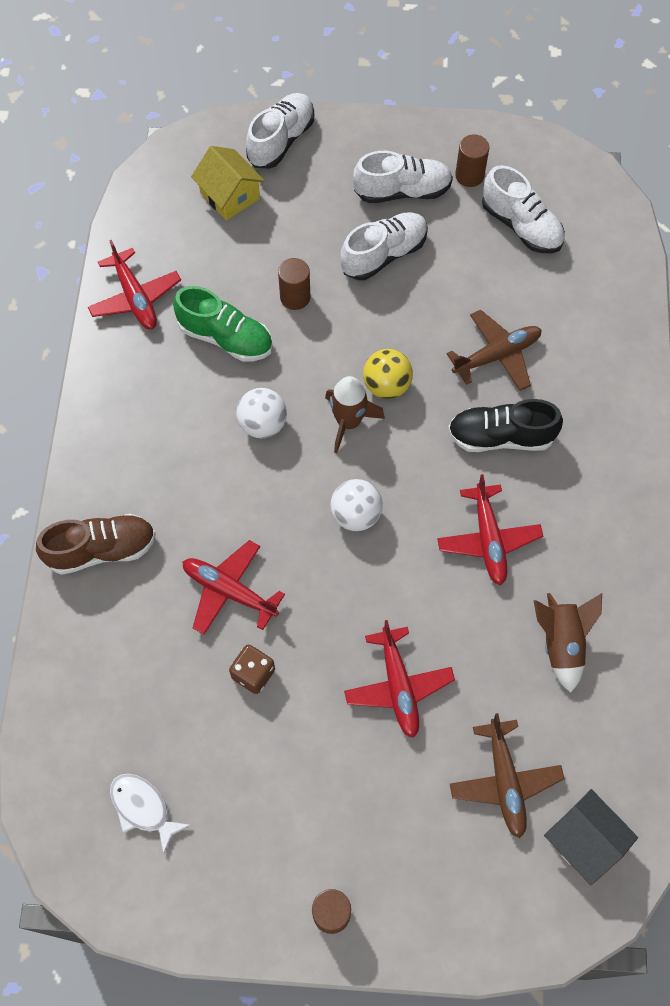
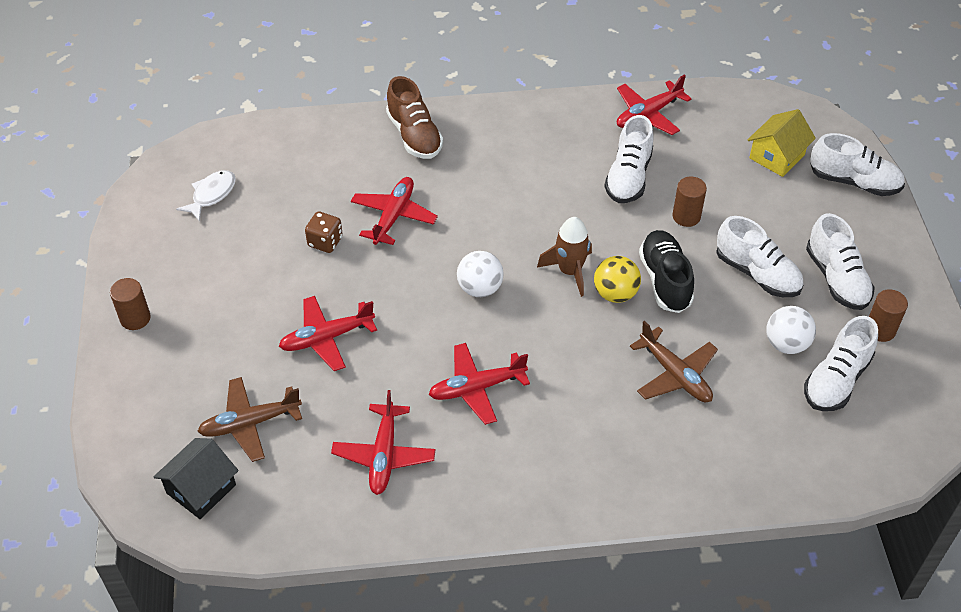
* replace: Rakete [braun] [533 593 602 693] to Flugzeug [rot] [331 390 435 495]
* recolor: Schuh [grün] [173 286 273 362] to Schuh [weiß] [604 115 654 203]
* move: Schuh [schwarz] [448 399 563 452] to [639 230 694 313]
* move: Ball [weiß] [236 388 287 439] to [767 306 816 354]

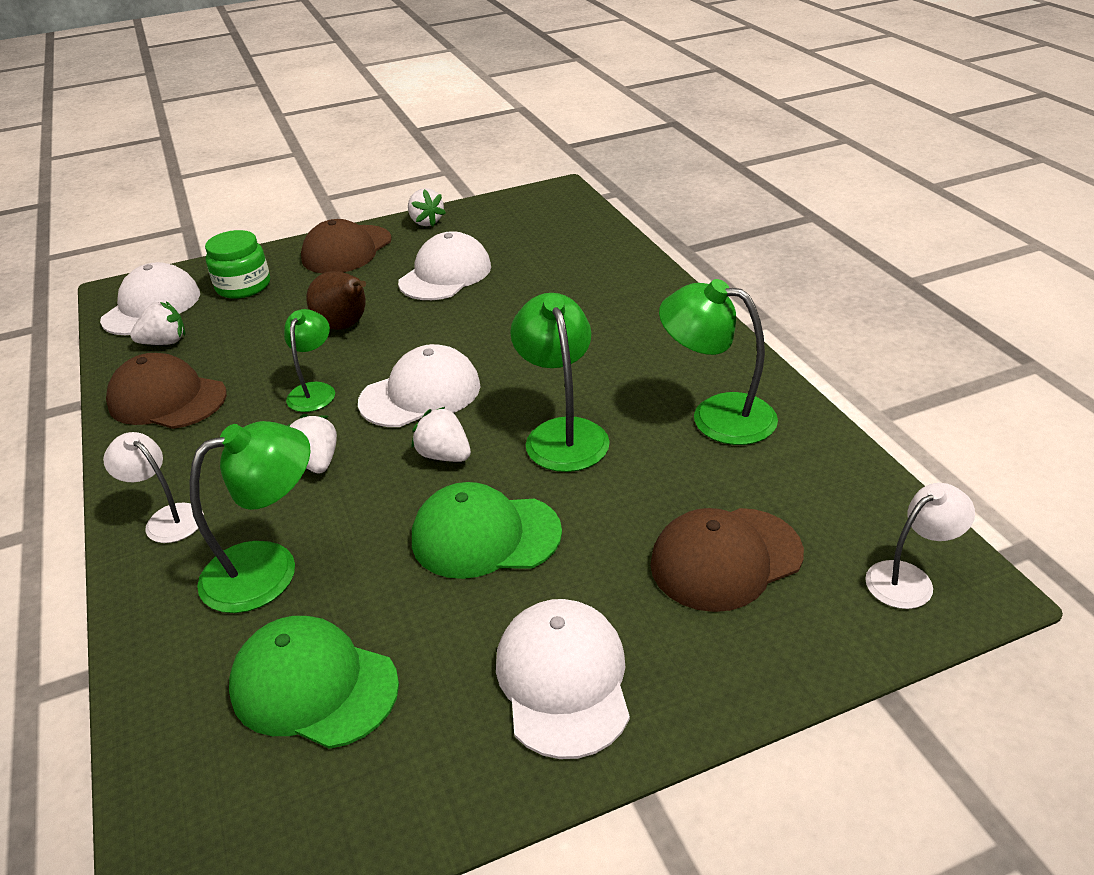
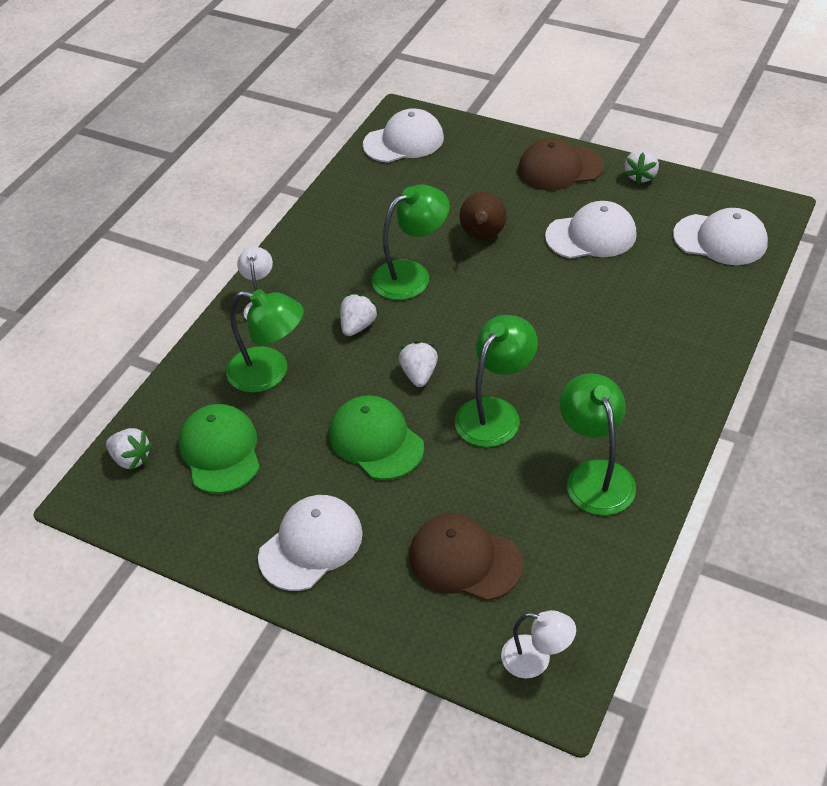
* move: Erdbeere [weiß] [130 302 185 345] to [106 428 153 470]
* resize: Lampe [grün] [284 309 335 412] = [372 184 450 300] x1.58
* move: Kappe [weiß] [358 344 480 427] to [673 208 768 265]
* delete: Kappe [braun] [106 353 227 429]
* delete: Einmachglas [grün] [205 230 270 299]

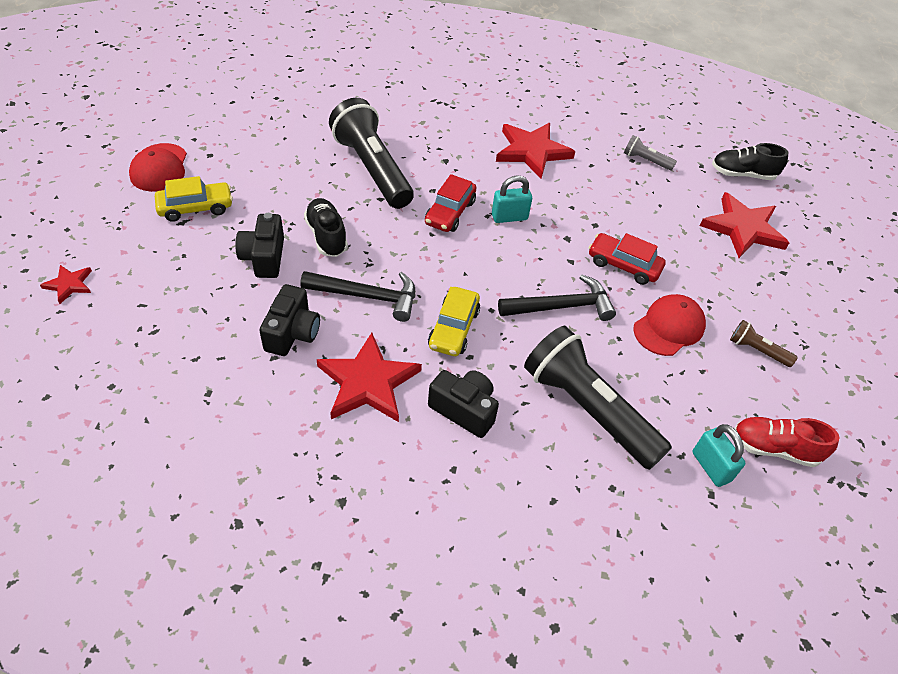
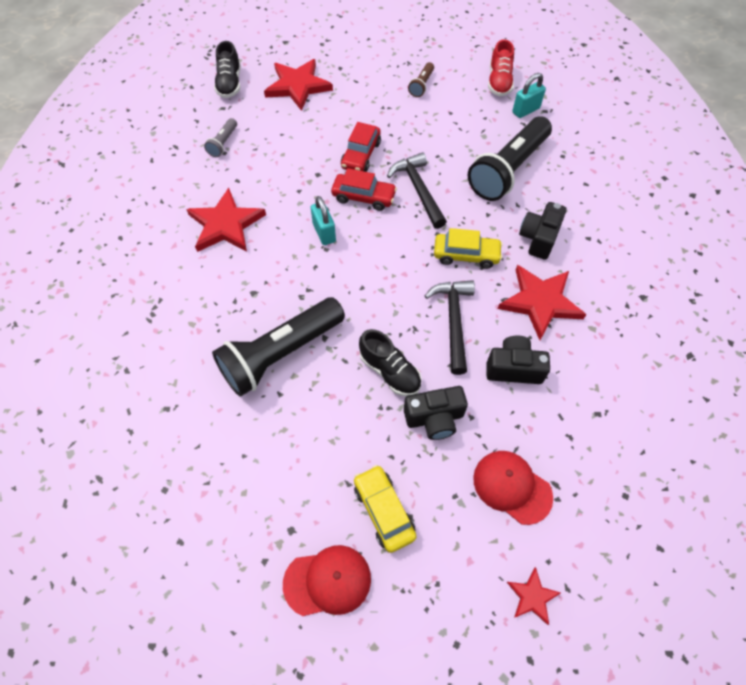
* move: Auto [rot] [425 174 477 232] to [331 168 397 211]
* rotate: Schuh [schwarz] [304 198 348 257] = [359 329 422 396] 105 degrees counterclockwise
* move: Kappe [rot] [633 294 706 356] to [473 451 553 525]

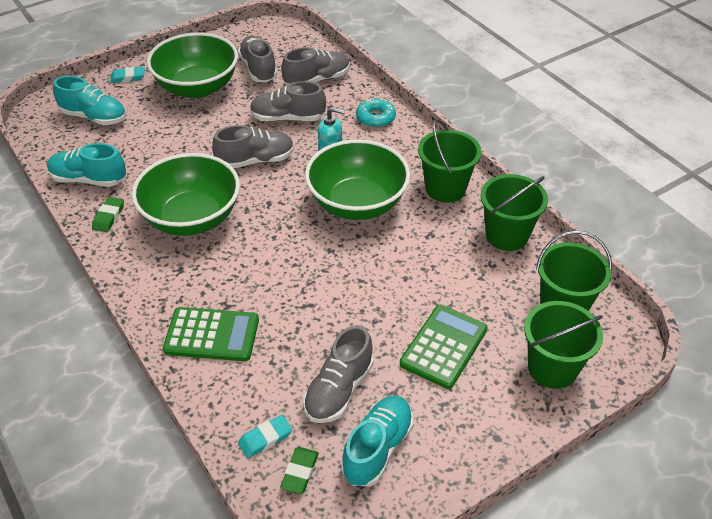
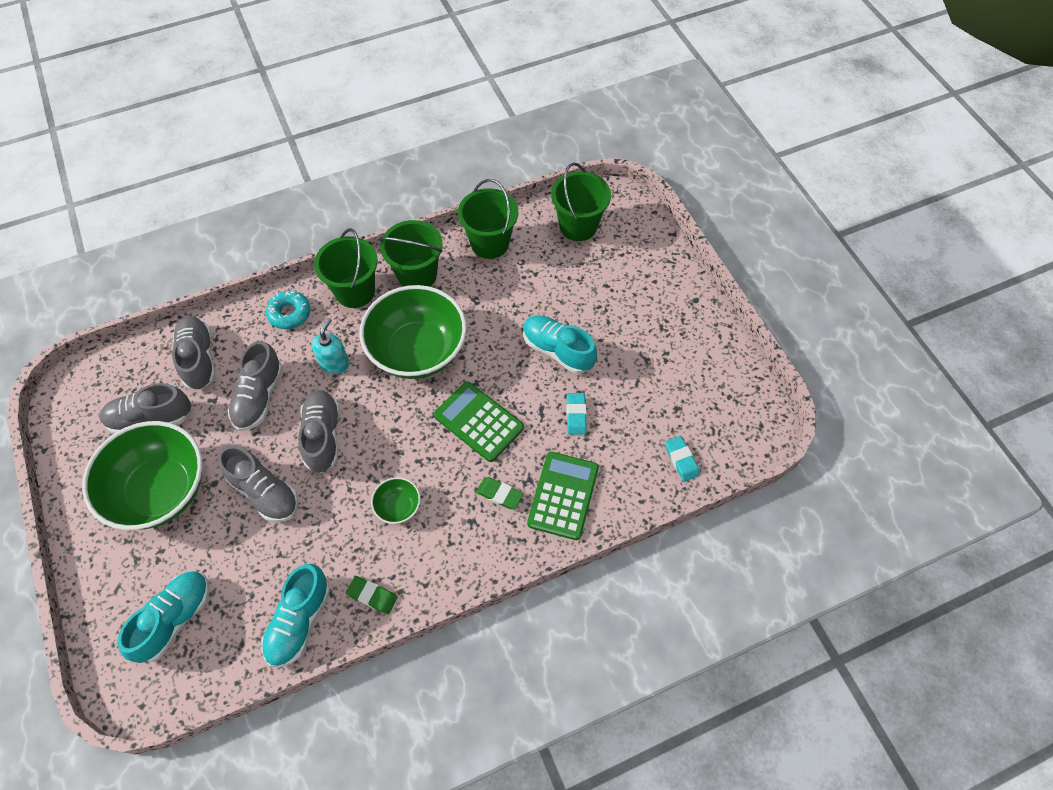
* move: Schuh [grau] [303 325 374 423] to [218 445 298 522]
* move: Eimer [grün] [524 301 603 389] to [314 228 378 308]
* resize: Schüssel [grün] [132 153 240 236] = [371 477 421 524] x0.43
* move: Taschenrechner [grün] [400 305 488 389] to [434 382 524 462]
* move: Radiergummi [grün] [280 447 319 494] to [476 477 523 509]
* move: Schuh [türkis] [341 396 414 486] to [523 315 597 374]
* move: Radiergummi [türkis] [110 67 145 83] to [566 393 587 435]

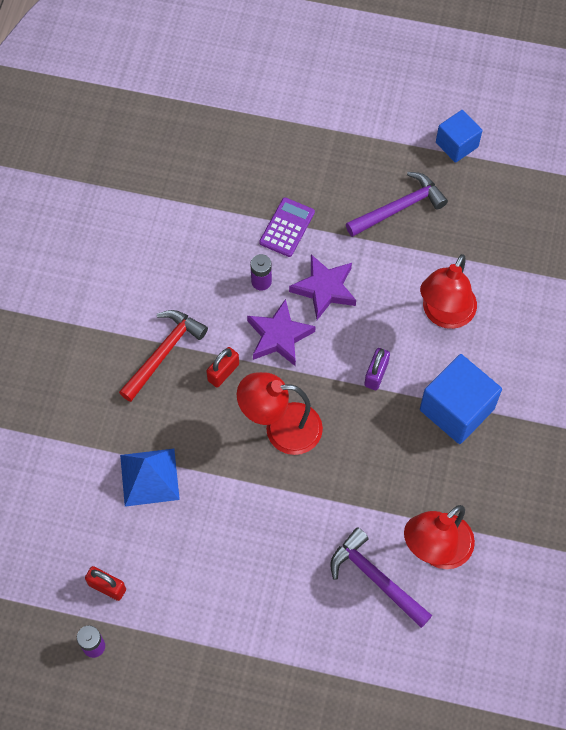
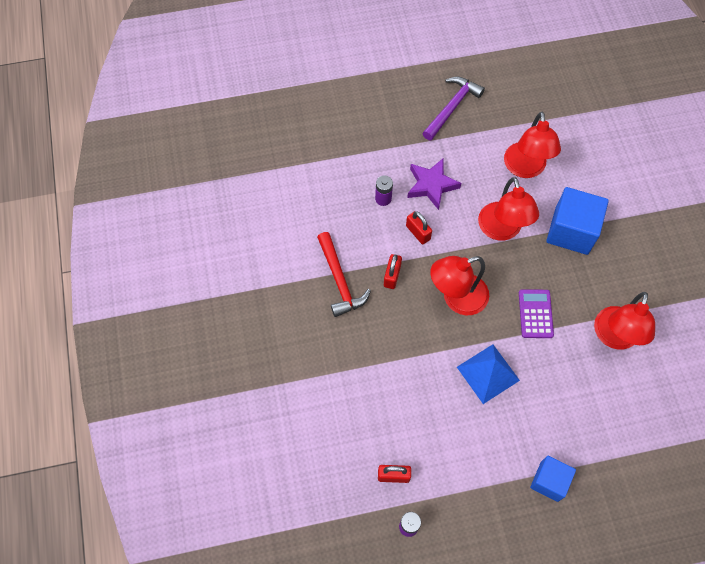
* rotate: Hammer [rot] [119 310 208 402] = [317 232 371 317] 150 degrees clockwise
* replace: Stern [lila] [247 299 316 367] to Vorhängeschloss [rot] [406 211 432 244]
* move: Pyramide [blau] [120 449 180 507] to [457 344 520 404]
* replace: Vorhängeschloss [lila] [364 348 390 390] to Lampe [rot] [478 177 539 241]
* move: Taschenrechner [lila] [259 198 315 257] to [519 289 554 338]
* move: Kubus [blau] [436 110 482 163] to [530 456 576 502]
* delete: Hammer [lila] [330 527 432 628]

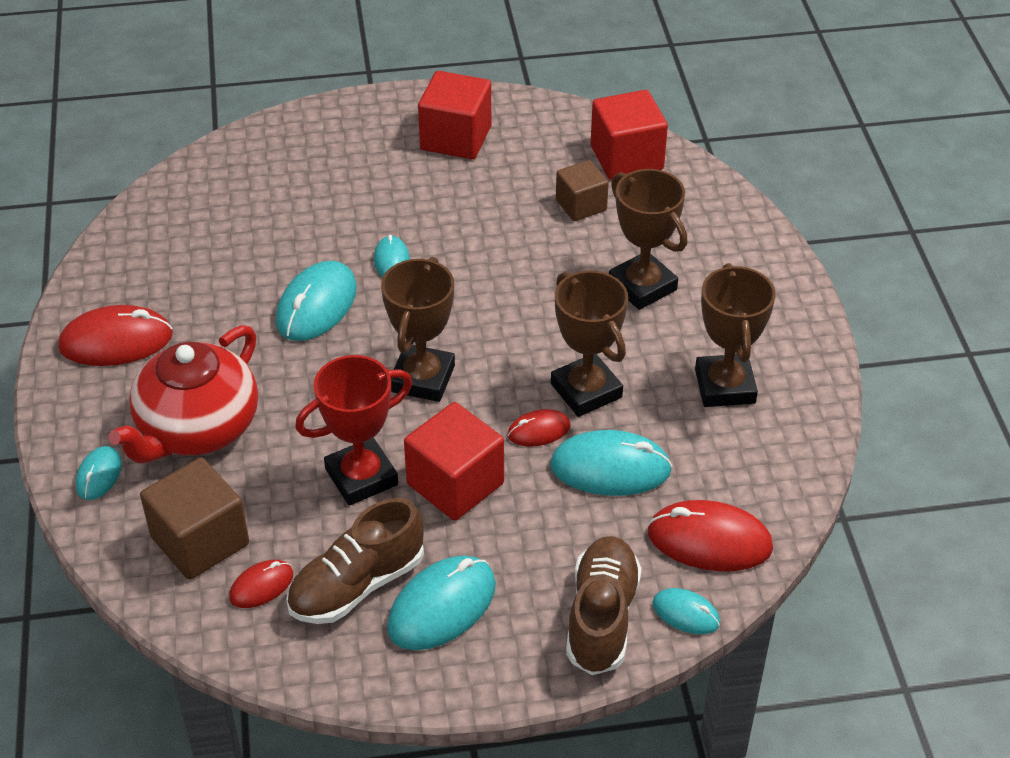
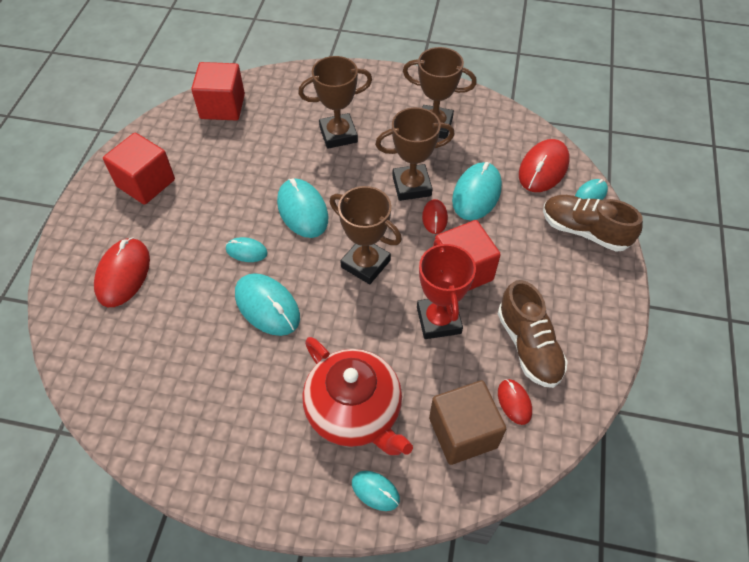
* move: Computermaus [rot] [58 305 173 366] to [94 237 150 307]
* move: Computermaus [türkis] [387 555 496 650] to [277 179 328 238]
* delete: Kubus [braun] [556 160 609 221]

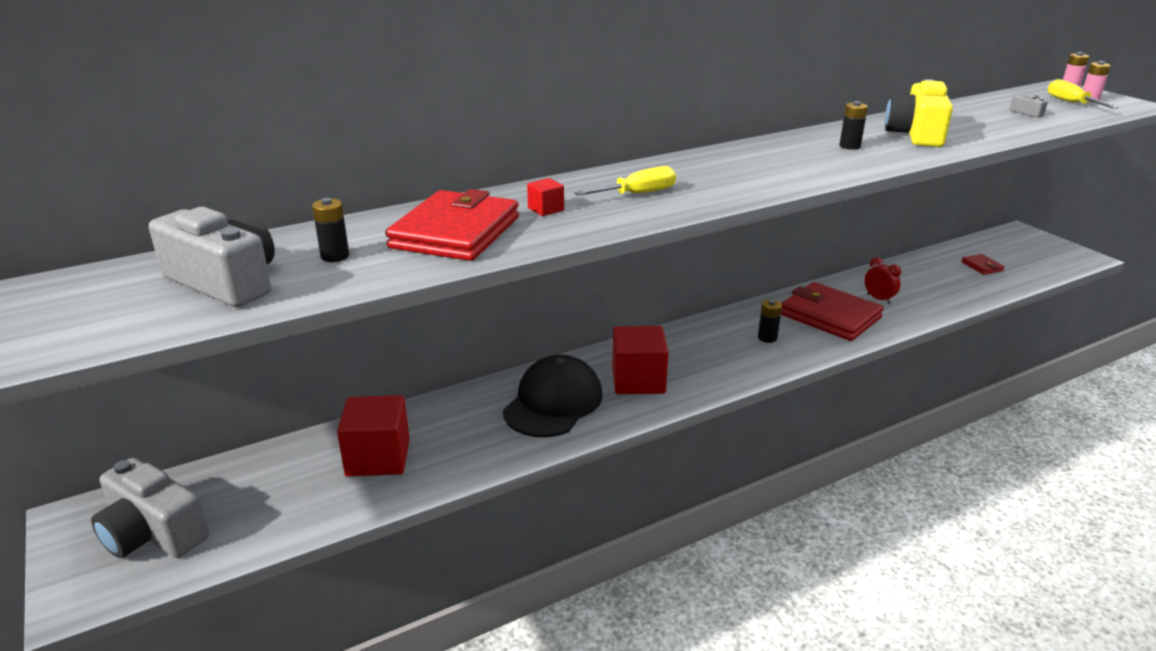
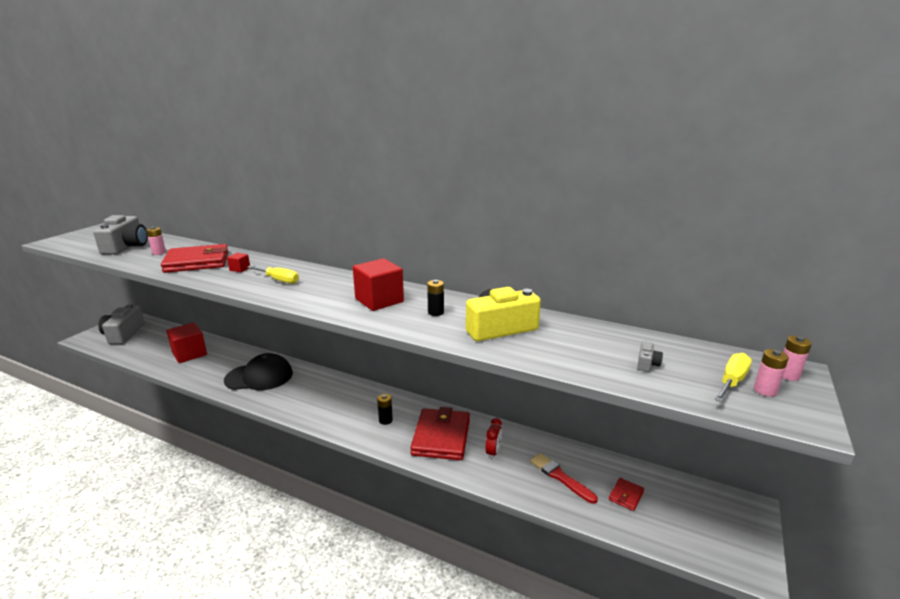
* recolor: Batterie [schwarz] [312 198 349 262] to Batterie [rosa] [146 227 166 255]
* move: Kubus [rot] [612 326 669 394] to [353 258 404 311]
* insert: Pinsel [rot] [530 453 598 504]

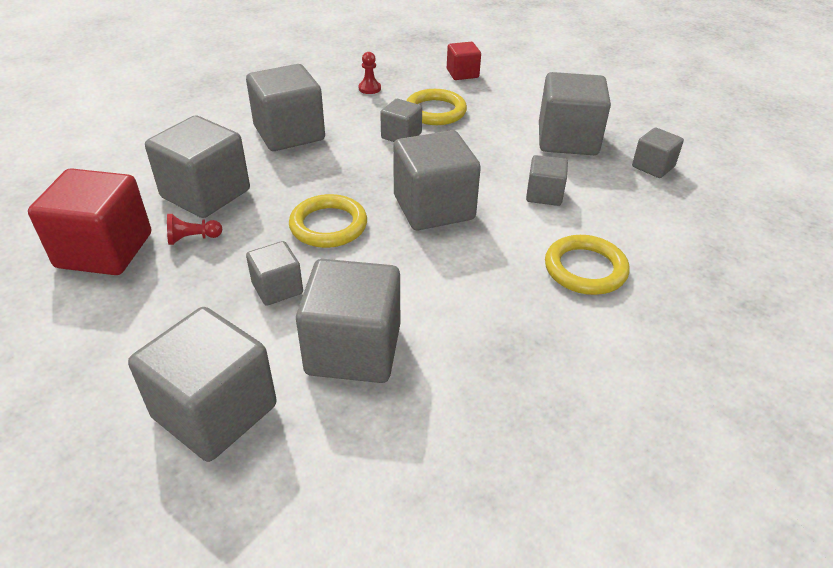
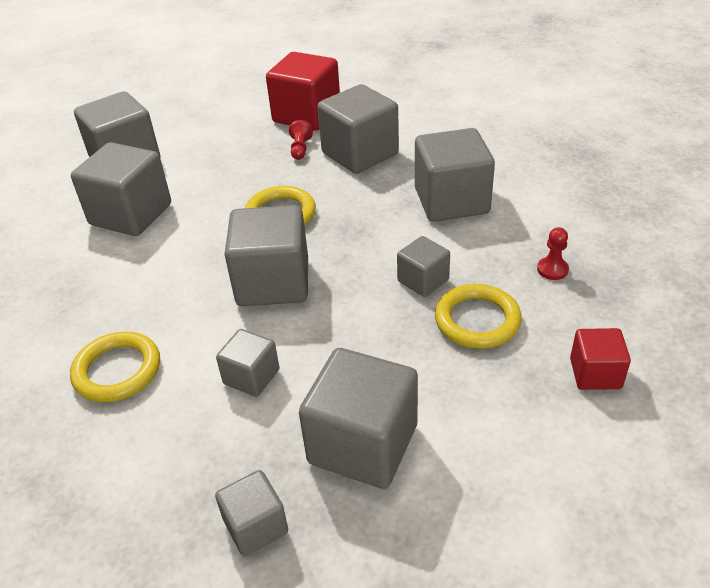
* delete: Kubus [grau] [246 241 303 306]

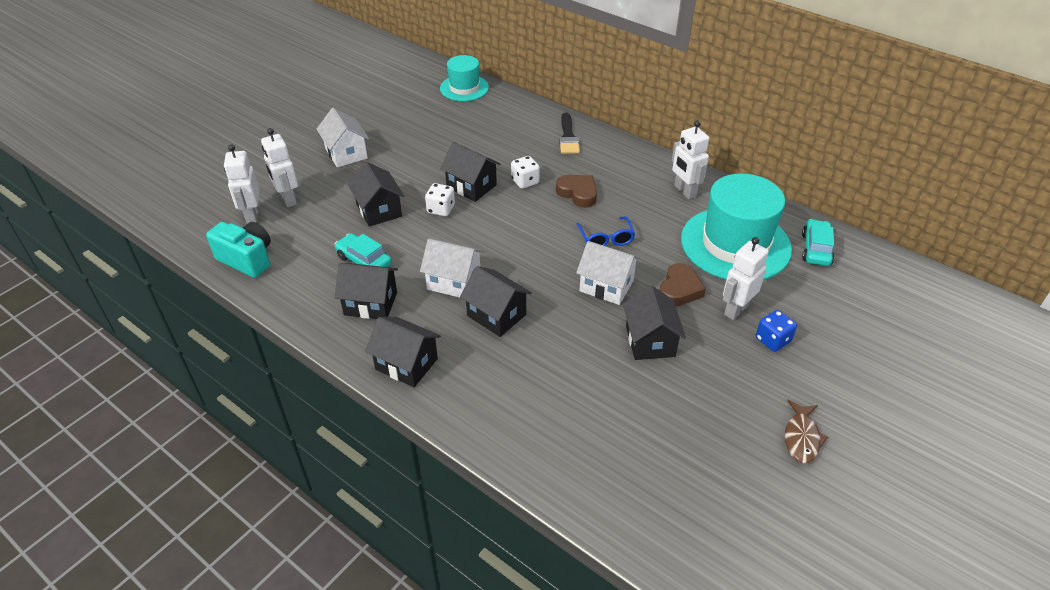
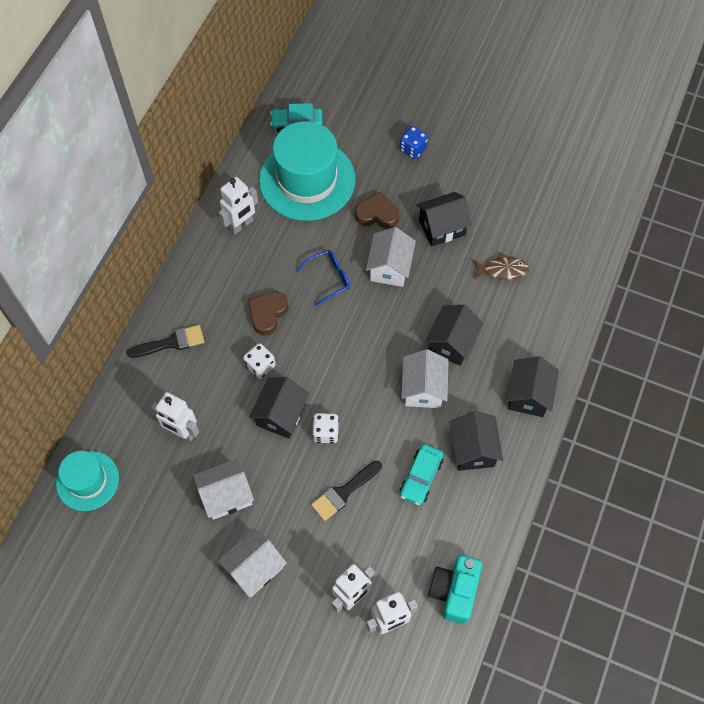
* move: Roboter [weiß] [723 237 769 320] to [151 392 199 441]
* insert: Haus [weiß] [193 458 254 520]
* replace: Haus [schwarz] [348 161 404 227] to Pinsel [schwarz] [311 461 382 521]
* move: Fisch [braun] [785 400 828 463] to [472 253 529 280]

